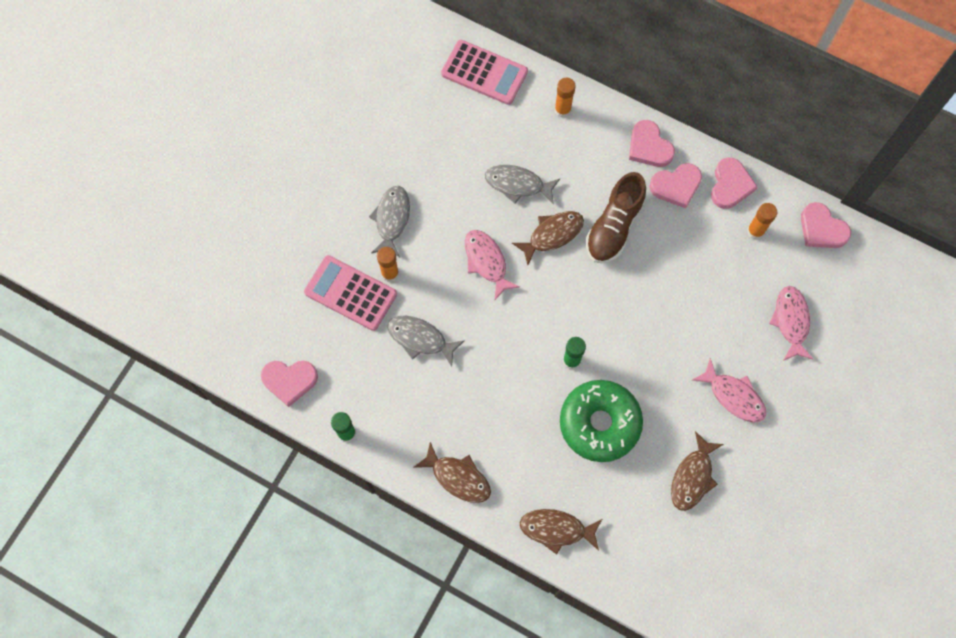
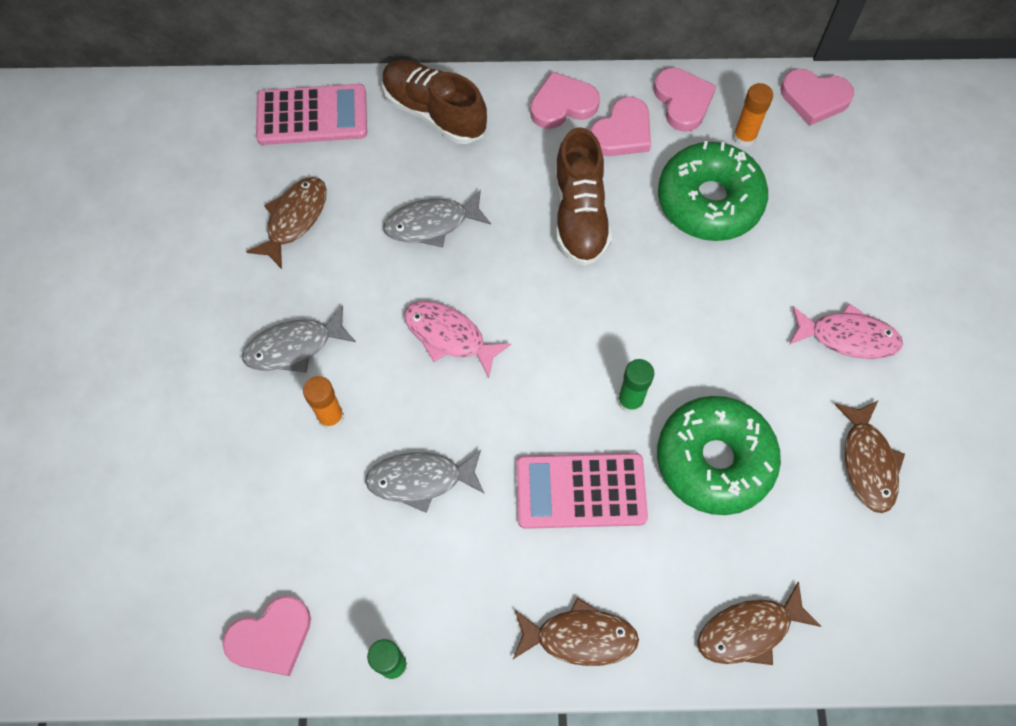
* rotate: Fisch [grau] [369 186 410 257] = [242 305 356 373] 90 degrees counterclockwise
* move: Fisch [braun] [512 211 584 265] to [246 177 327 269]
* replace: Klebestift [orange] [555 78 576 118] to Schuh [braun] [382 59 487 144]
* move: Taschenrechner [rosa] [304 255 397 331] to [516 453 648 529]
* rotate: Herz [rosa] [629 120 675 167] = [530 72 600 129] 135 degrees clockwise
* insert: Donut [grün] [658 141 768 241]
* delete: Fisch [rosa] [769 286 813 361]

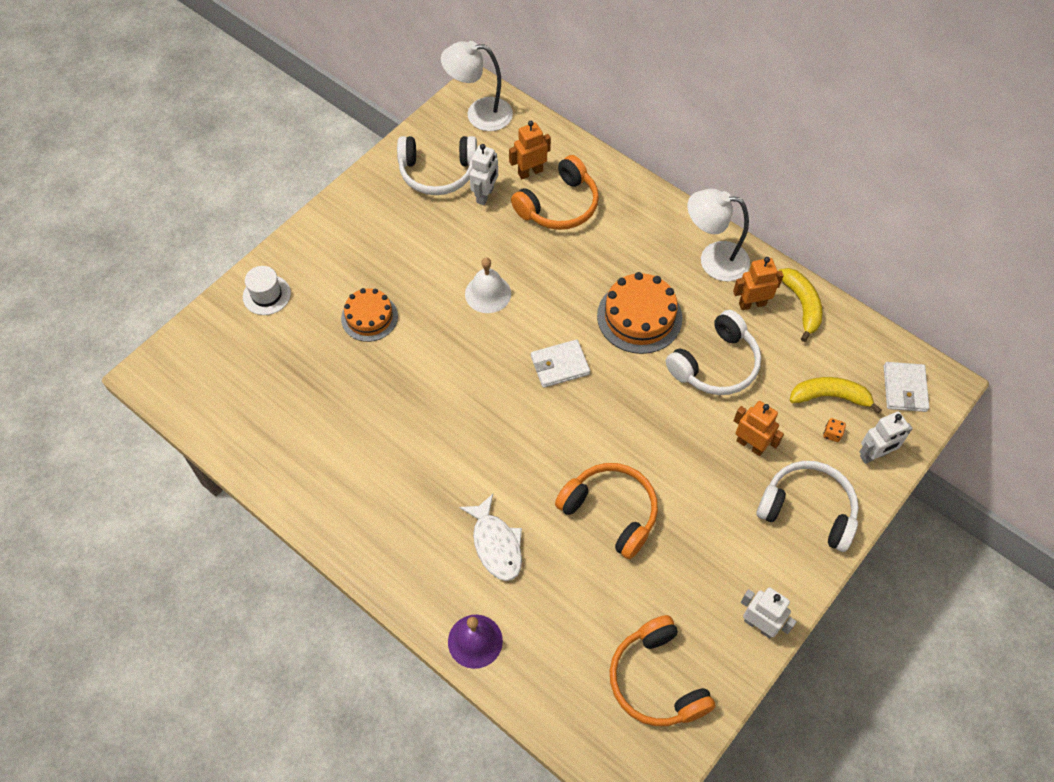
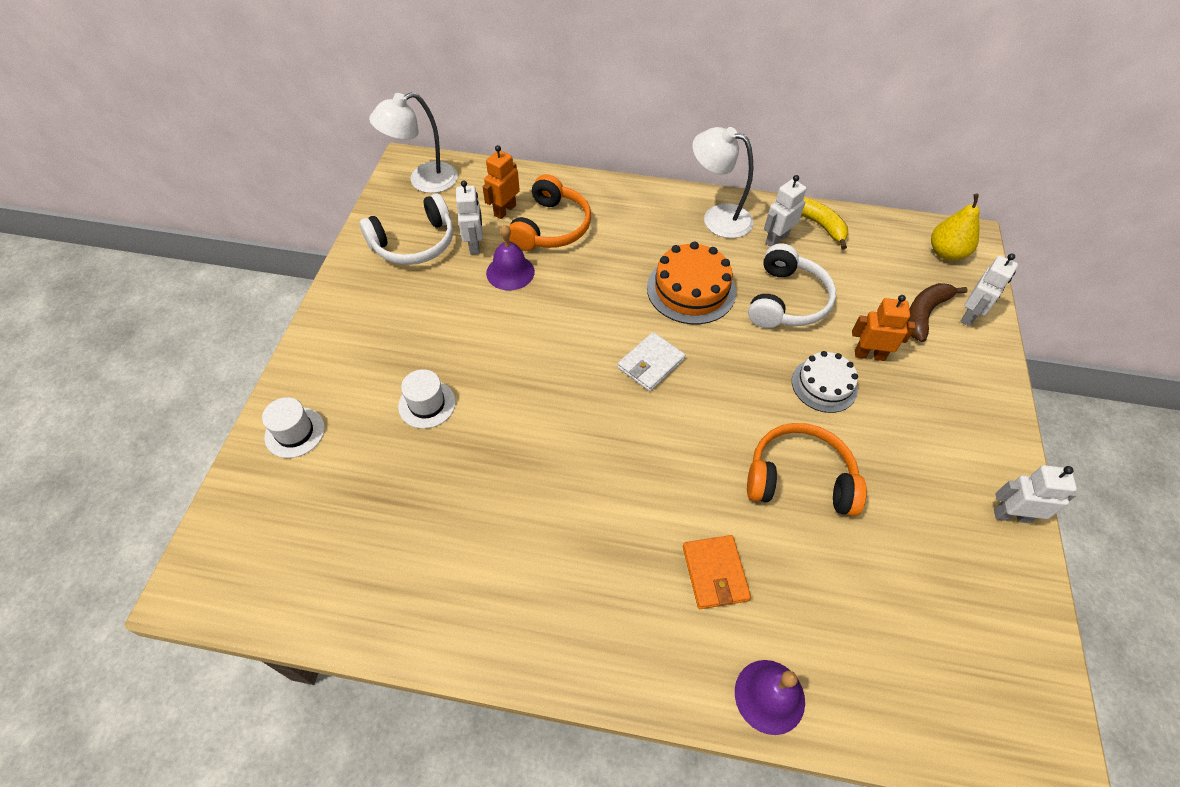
* replace: Kuchen [orange] [341 288 398 342] to Hut [weiß] [398 369 456 429]
* insert: Glocke [lila] [486 225 535 291]
* replace: Fisch [weiß] [459 494 522 581] to Geldbörse [orange] [683 535 751 609]
* rotate: Lampe [weiß] [687 189 750 281] = [692 127 753 238] 45 degrees clockwise
* recolor: Roboter [orange] [733 257 784 310] to Roboter [weiß] [764 175 807 247]
* insert: Kuchen [weiß] [792 351 858 413]
* replace: Spielwürfel [orange] [823 418 846 442] to Banane [braun] [907 283 968 342]
* replace: Geldbörse [weiß] [884 362 929 412] to Birne [gelb] [931 194 980 261]
* delete: Glocke [weiß] [465 258 511 313]
* delete: Kopfhörer [orange] [610 615 715 726]
* delete: Kopfhörer [weiß] [756 461 859 552]
* delete: Banane [gelb] [790 377 882 414]

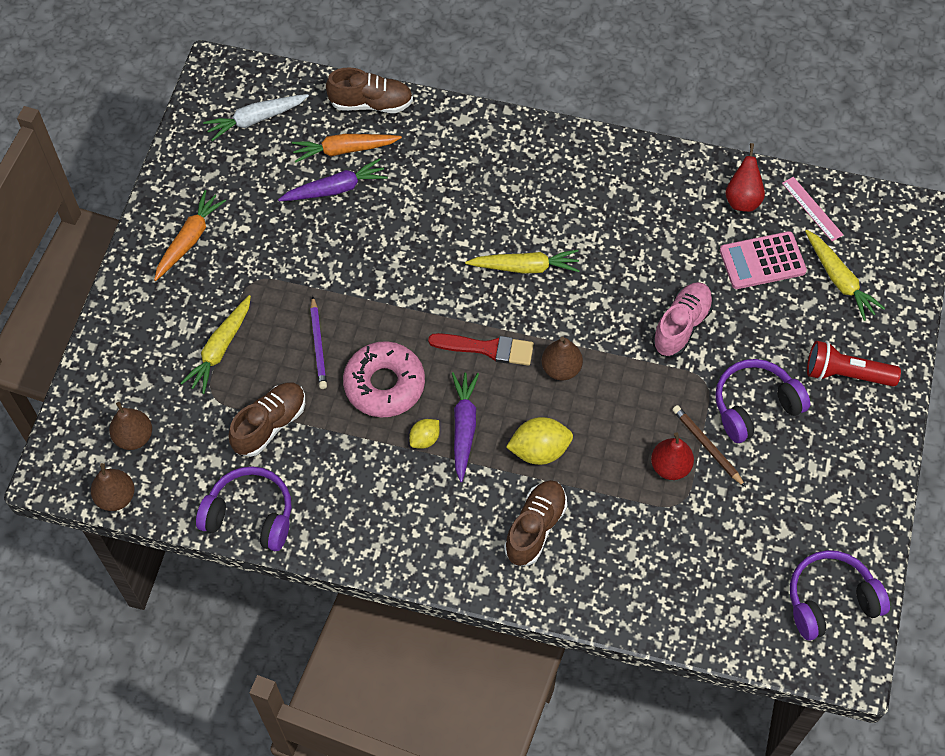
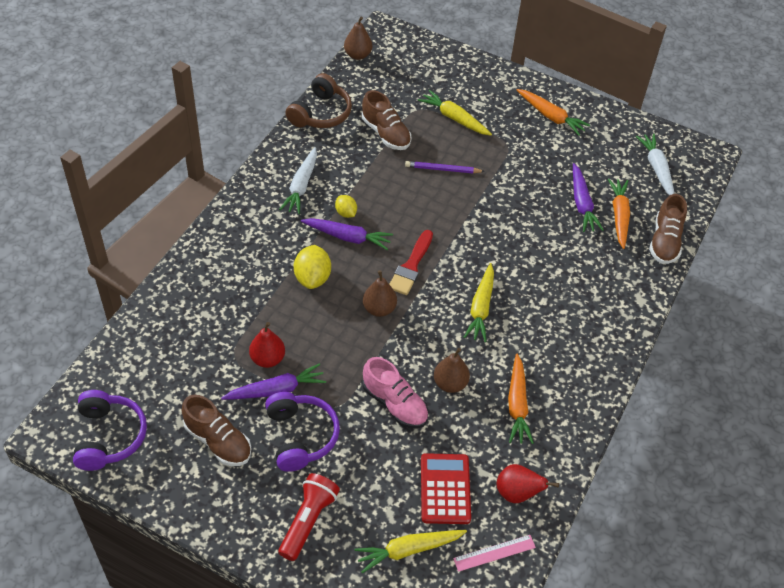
* move: Schuh [braun] [504 480 567 566] to [182 395 251 466]
* replace: Bleistift [braun] [672 405 746 487] to Karotte [lila] [221 363 326 400]
* insert: Karotte [weiß] [279 147 317 214]
* recolor: Kopfhörer [lila] [196 466 292 551] to Kopfhörer [braun] [285 73 352 128]
* recolor: Taschenrechner [rosa] [720 231 807 289] to Taschenrechner [rot] [421 453 471 524]
* move: Birne [braun] [109 402 152 450] to [434 348 470 393]
* insert: Karotte [orange] [508 354 534 444]
* delete: Donut [rosa] [343 341 425 417]

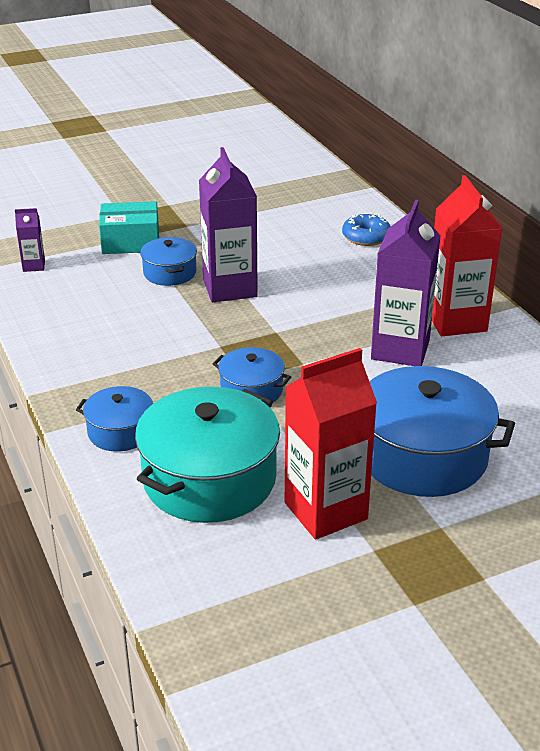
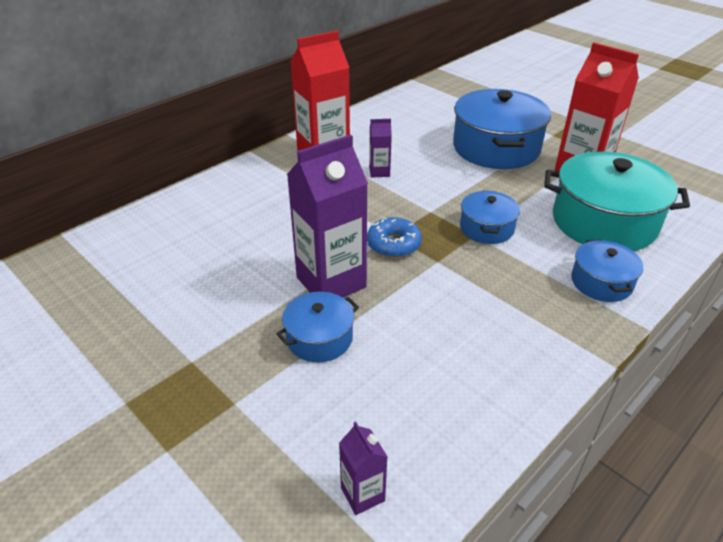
* move: Donut [blau] [342 214 391 246] to [367 217 422 258]
* resize: Getränkekarton [lila] [371 200 441 366] = [369 119 392 178] x0.46
* delete: Schachtel [türkis] [99 201 159 254]

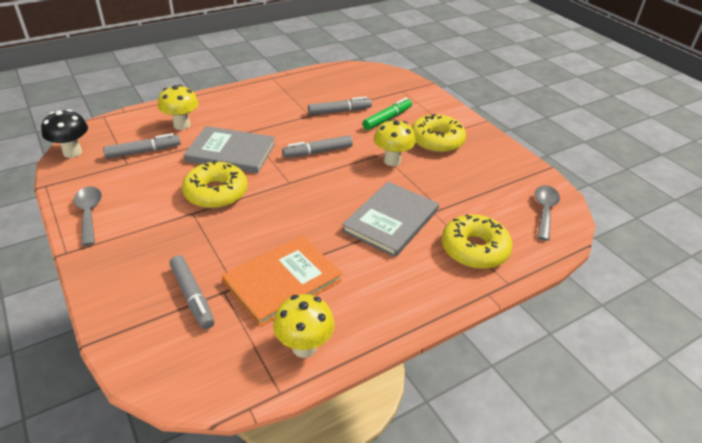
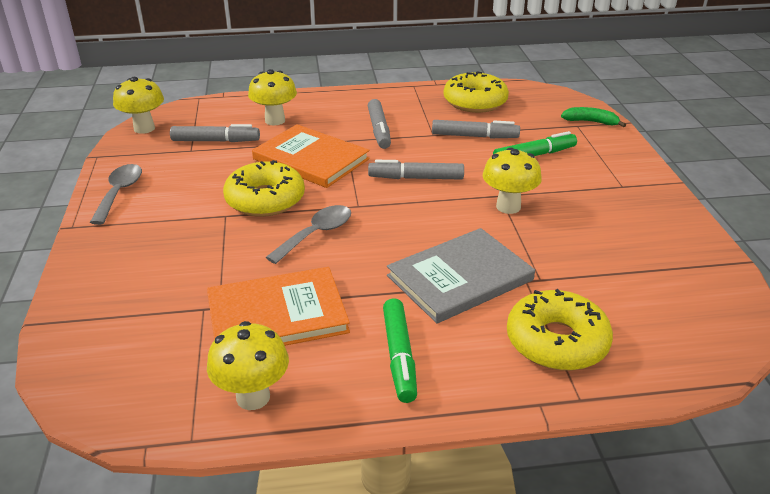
* recolor: Pilz [schwarz] [41 109 88 158] to Pilz [gelb] [113 77 164 134]
* recolor: Buch [grau] [184 126 275 174] to Buch [orange] [252 124 370 188]
* move: Löffel [grau] [535 185 560 241] to [266 205 351 264]
* move: Filzstift [grau] [169 255 214 329] to [368 99 391 149]
* insert: Filzstift [grün] [383 298 417 403]
* move: Donut [gelb] [412 114 466 153] to [444 71 509 113]
* insert: Banane [grün] [561 107 626 127]

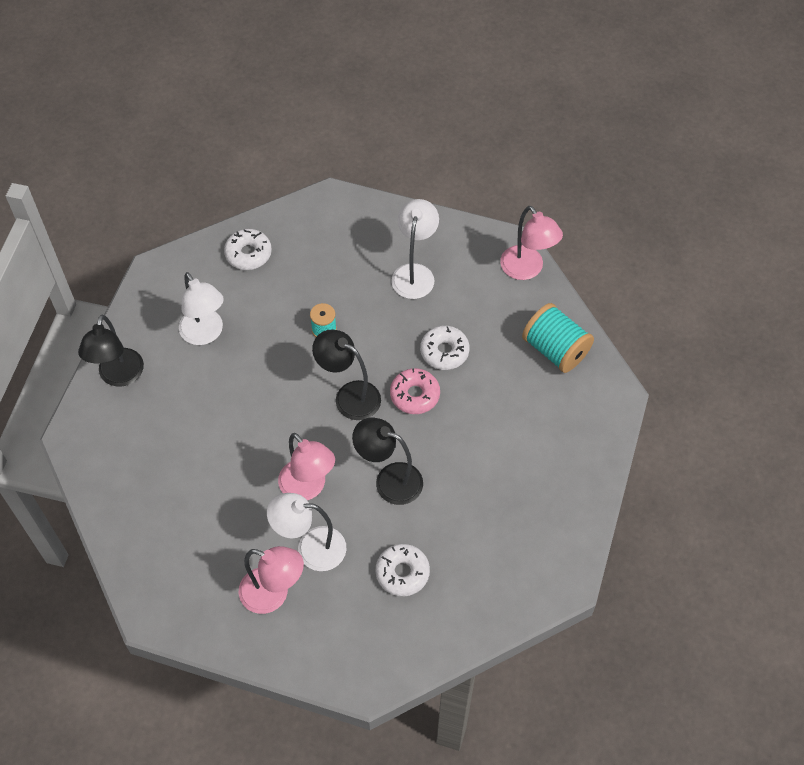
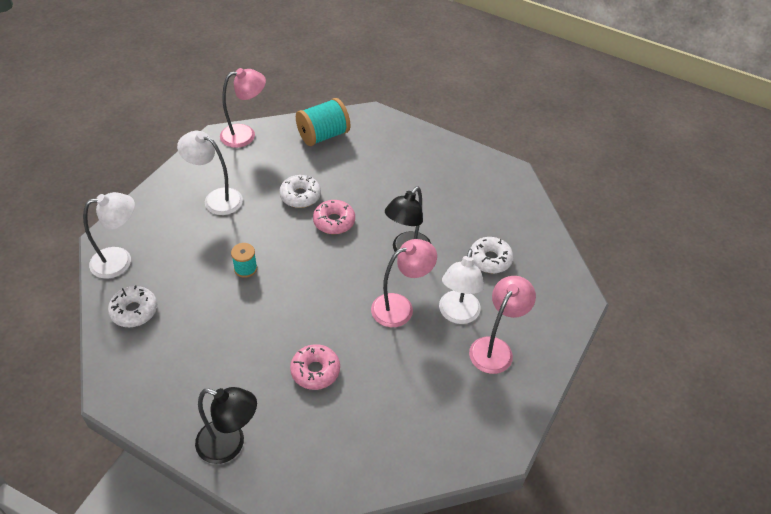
* move: Lampe [weiß] [179 272 224 345] to [83 192 135 279]
* insert: Donut [rosa] [290 344 340 390]
* delete: Lampe [schwarz] [312 329 381 420]

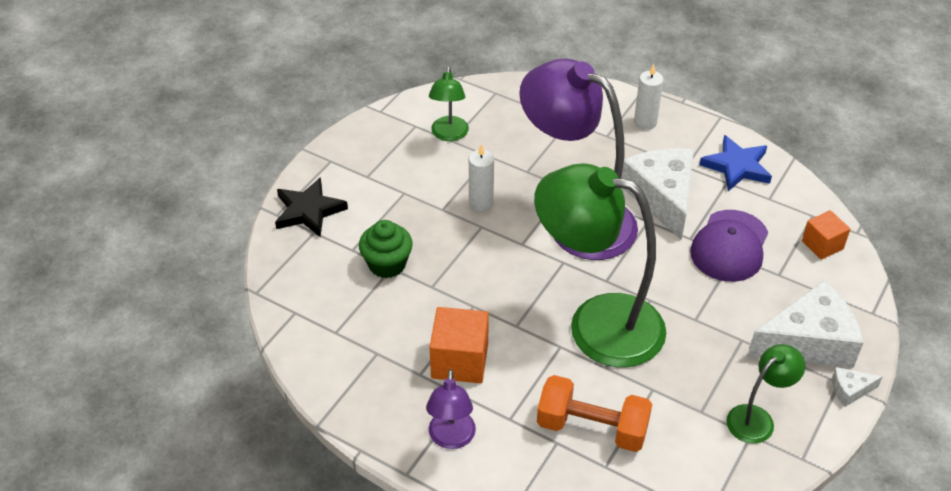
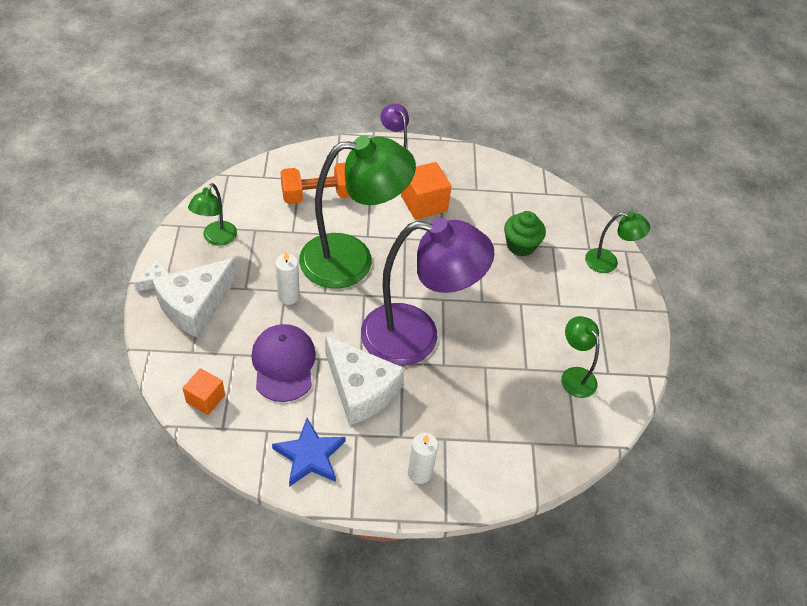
* move: Kerze [weiß] [469 144 494 211] to [275 252 300 305]
* replace: Stern [schwarz] [275 177 348 237] to Lampe [grün] [585 212 650 273]

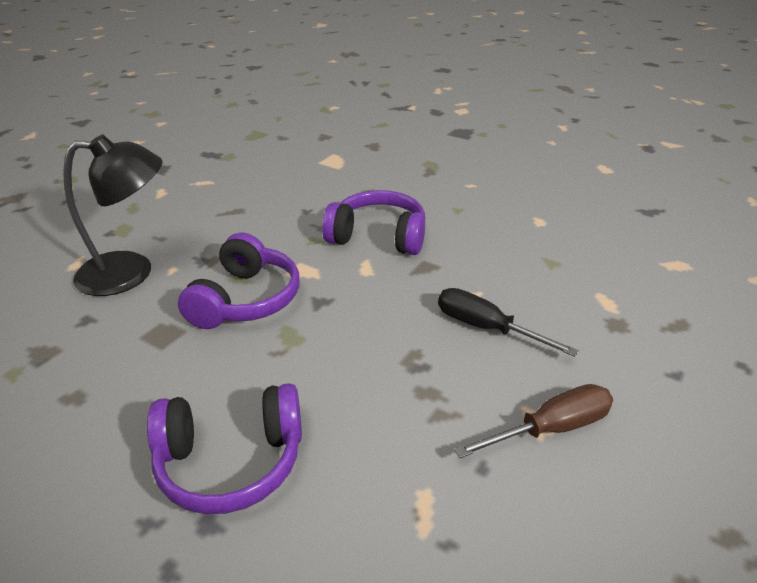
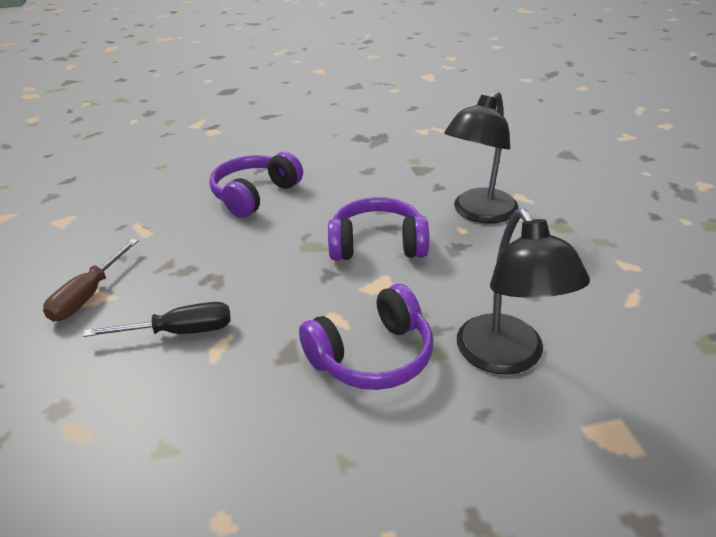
* rotate: Kopfhörer [lila] [178 233 300 329] = [328 197 429 261] 120 degrees clockwise
* insert: Lampe [schwarz] [457 209 590 375]

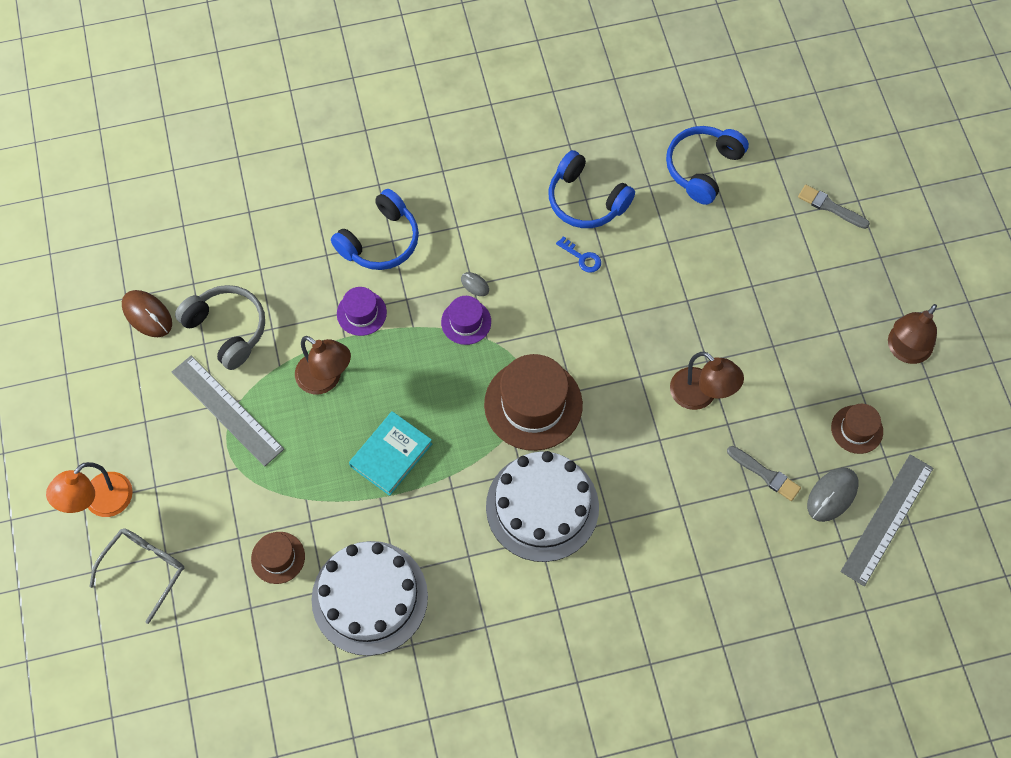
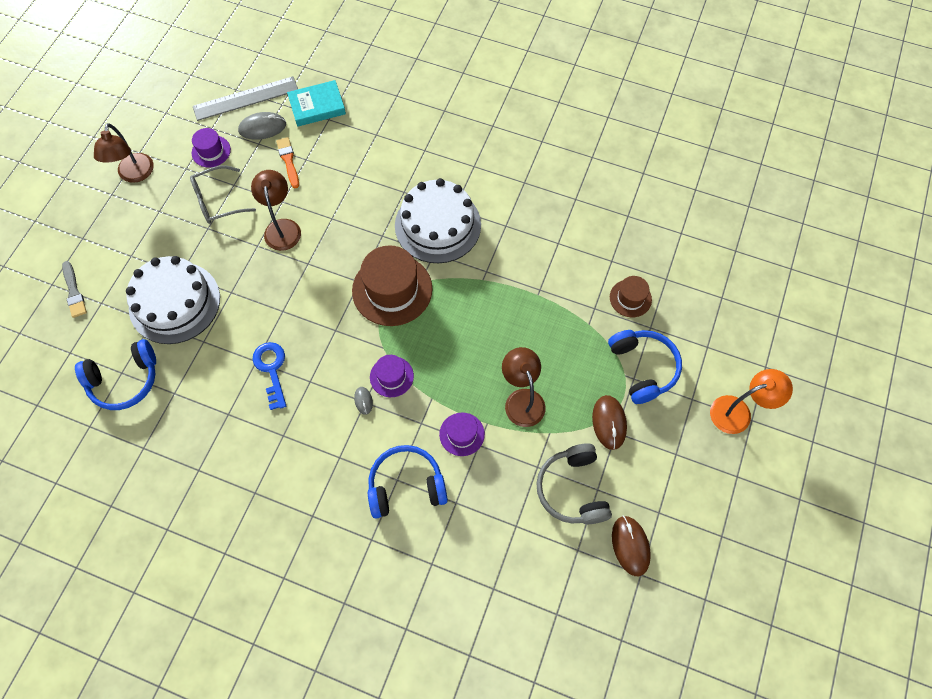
* rotate: Lampe [braun] [888 304 937 364] = [94 123 154 183] 105 degrees clockwise
* move: Kuchen [weiß] [312 541 428 656] to [126 256 220 344]
* move: Brille [grau] [89 528 184 624] to [190 165 256 224]
* recolor: Hut [braun] [831 404 883 454] to Hut [lila] [192 128 231 168]
* resize: Schlüssel [blau] [556 236 601 273] = [252 342 286 410] x1.60
* recolor: Pinsel [grau] [727 446 801 501] to Pinsel [orange] [276 137 299 188]
* move: Buch [türkis] [349 411 432 496] to [287 80 346 127]
* replace: Lineal [grau] [172 356 284 467] to Computermaus [braun] [592 395 627 450]
* move: Kopfhörer [blau] [549 150 635 228] to [608 330 682 404]

